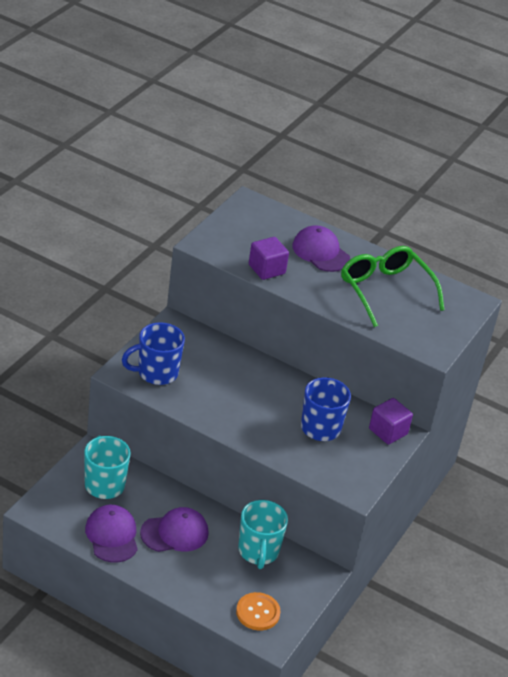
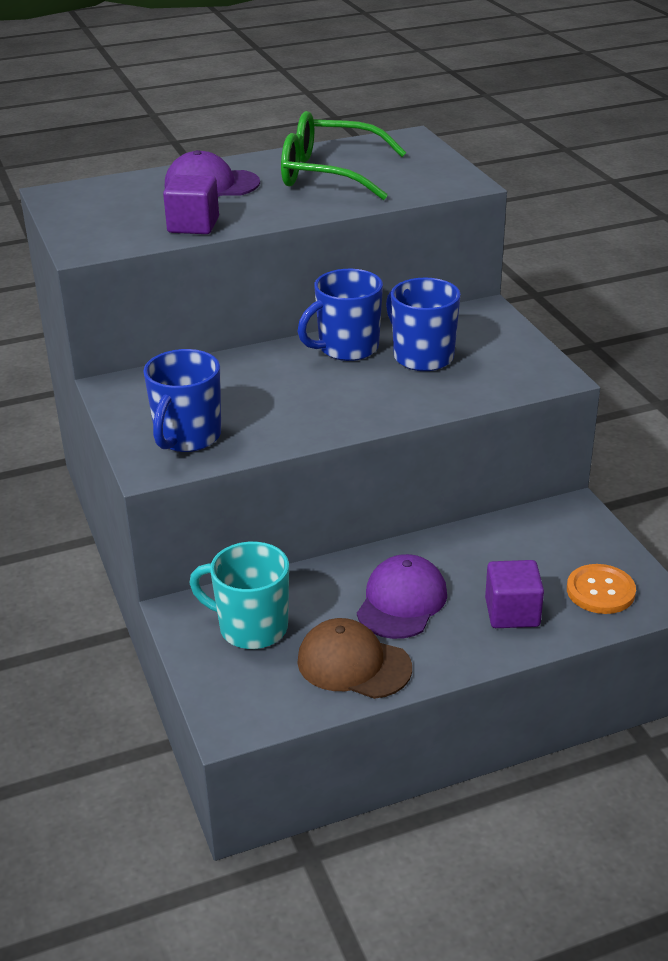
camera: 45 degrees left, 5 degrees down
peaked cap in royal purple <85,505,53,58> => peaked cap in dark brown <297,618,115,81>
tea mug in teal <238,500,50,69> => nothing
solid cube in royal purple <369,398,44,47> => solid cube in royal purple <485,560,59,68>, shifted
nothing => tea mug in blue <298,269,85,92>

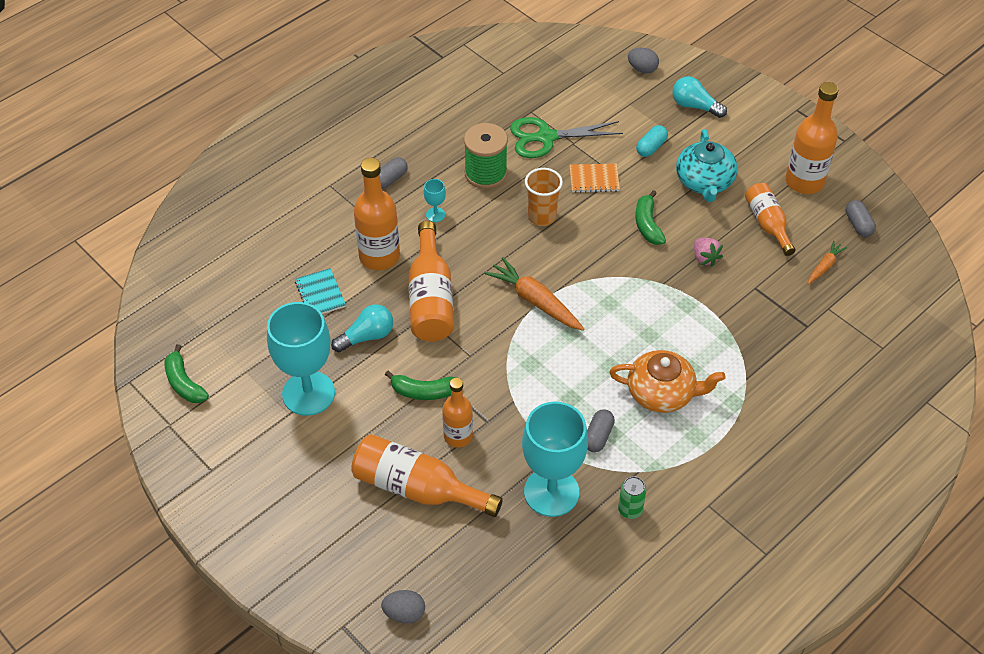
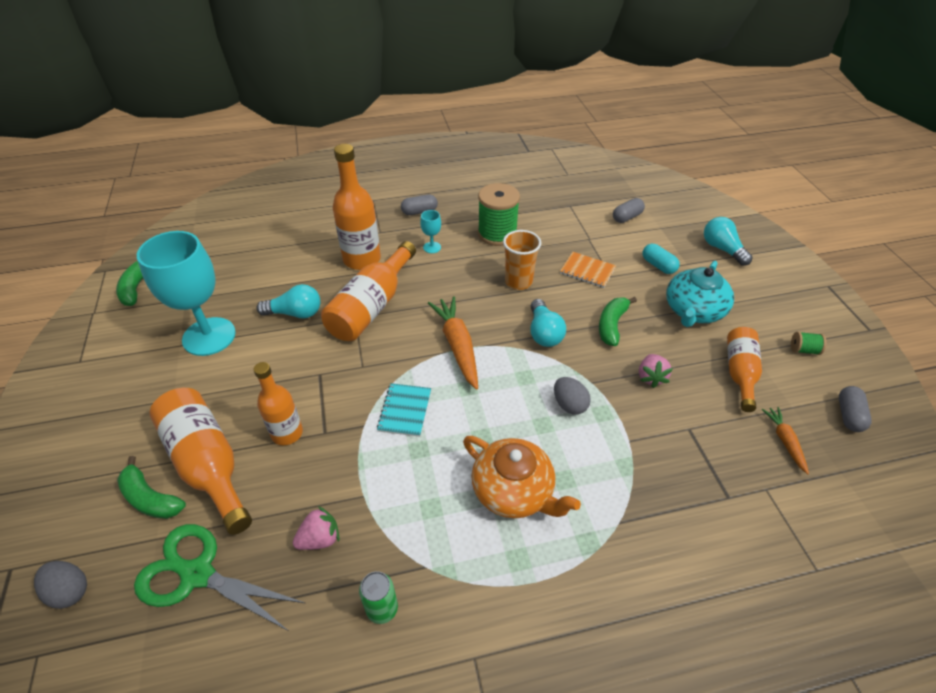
camera: 30 degrees right, 5 degrees down
notebook in teal <295,268,51,46> => notebook in teal <377,383,54,54>, shifted
banana fruit in leaf-green <385,371,72,29> => banana fruit in leaf-green <117,456,69,63>, shifted
pair of scissors in leaf-green <510,117,113,41> => pair of scissors in leaf-green <134,524,171,107>, shifted
chalice in teal <522,402,66,115> => toy strawberry in pink <293,506,46,44>
pill in grey <587,409,28,43> => pill in grey <613,198,32,25>, shifted
toy egg in grey <628,48,31,25> => toy egg in grey <554,377,37,38>, shifted
pill in teal <636,125,32,32> => pill in teal <643,244,37,30>, 75 degrees clockwise
flask in orange-coloured <785,82,54,112> => reel of thread in leaf-green <791,332,35,23>
toy carrot in orange-coloured <808,241,39,43> => toy carrot in orange-coloured <762,407,47,67>, 75 degrees counterclockwise
nothing => lightbulb in teal <530,299,36,48>

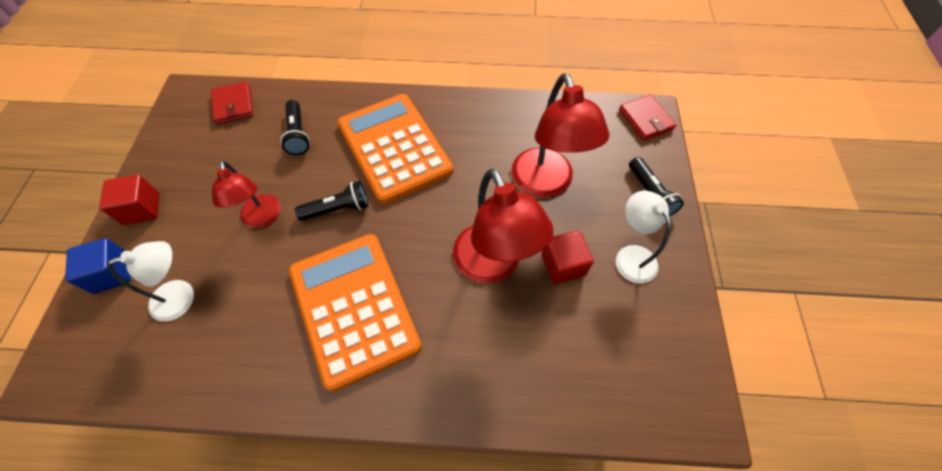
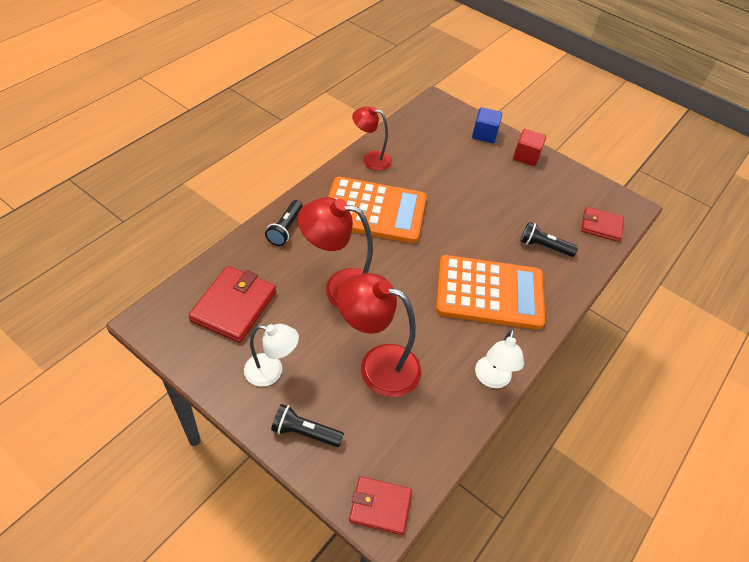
camera: 120 degrees right, 10 degrees down
reading lamp in snow-white <107,241,87,80> => reading lamp in snow-white <475,330,49,58>, shifted
reading lamp in scarlet <212,160,69,68> => reading lamp in scarlet <352,106,40,65>, shifted
flashlight in black <295,181,73,40> => flashlight in black <265,200,38,46>, shifted
solid cube in scarlet <541,231,53,53> => nothing
nothing => wallet in scarlet <188,266,88,77>

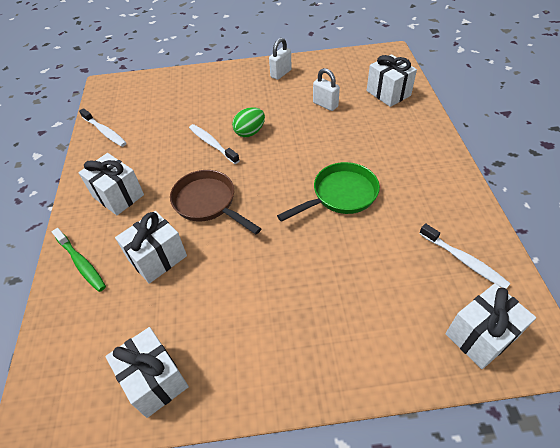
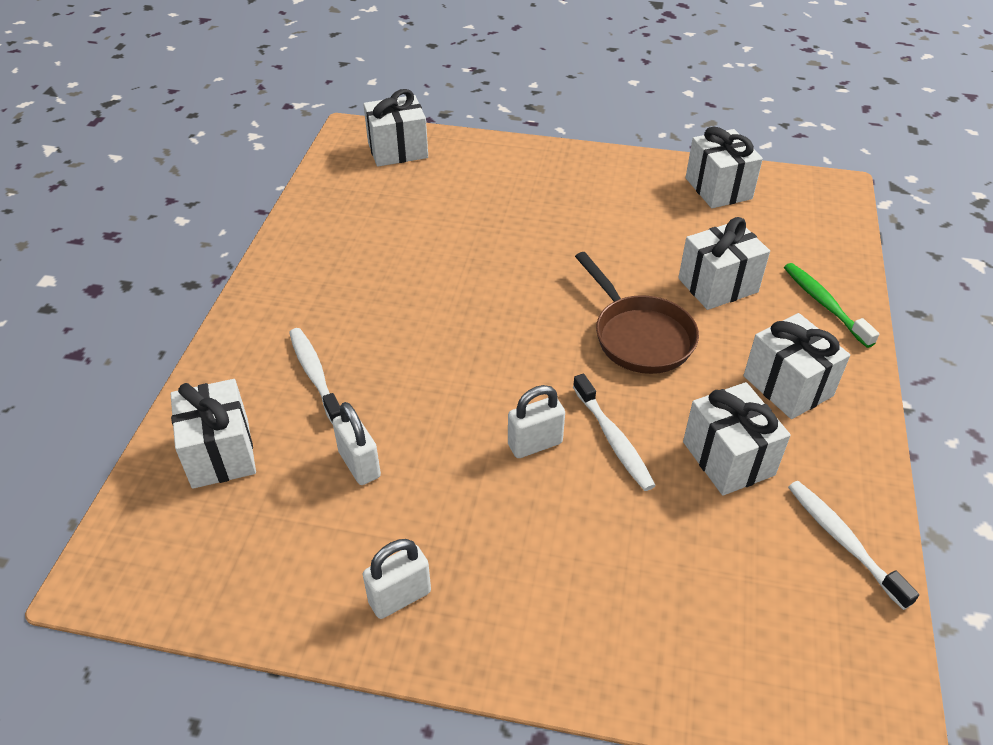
camera: 165 degrees left, 5 degrees down
toy egg in leaf-green <232,107,33,30> => padlock in snow-white <508,385,57,73>
pan in leaf-green <277,162,103,60> => nothing
toothbrush in snow-white <419,223,92,66> => toothbrush in snow-white <289,328,52,97>, shifted
nothing => wrapped gift in snow-white <683,382,108,113>

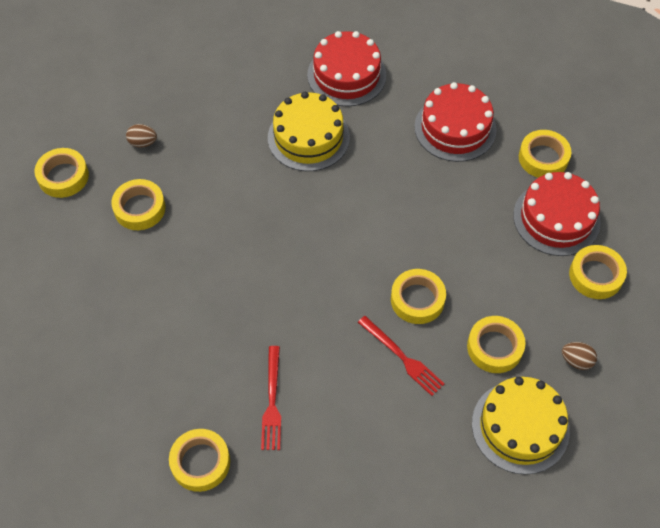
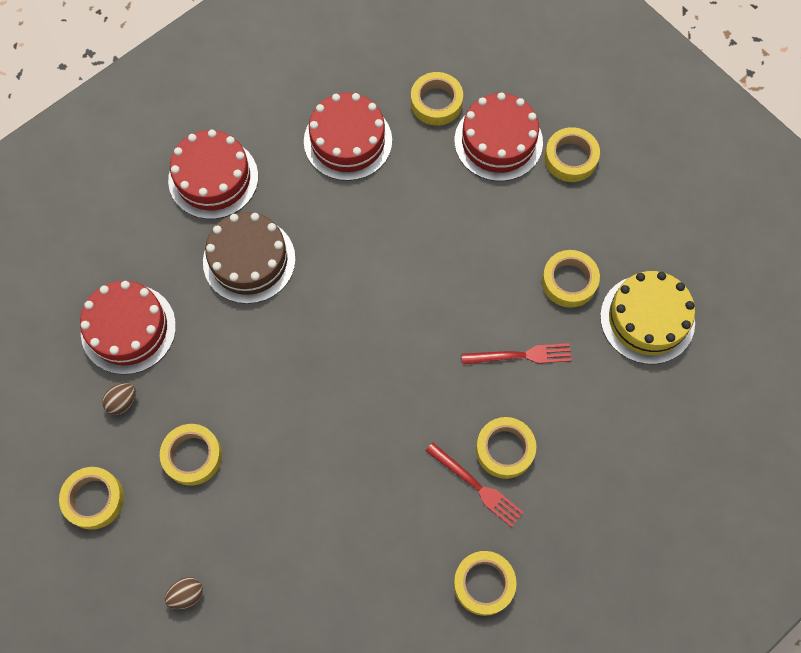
camera: 50 degrees left, 10 degrees up
cake in bright yellow <268,92,82,79> => cake in dark brown <203,212,93,92>
roll of tape in bright yellow <391,269,55,55> => roll of tape in bright yellow <476,417,60,62>, shifted
toy egg in dark brown <562,342,35,28> => toy egg in dark brown <165,577,38,33>, shifted
nothing => cake in scarlet <80,281,96,94>

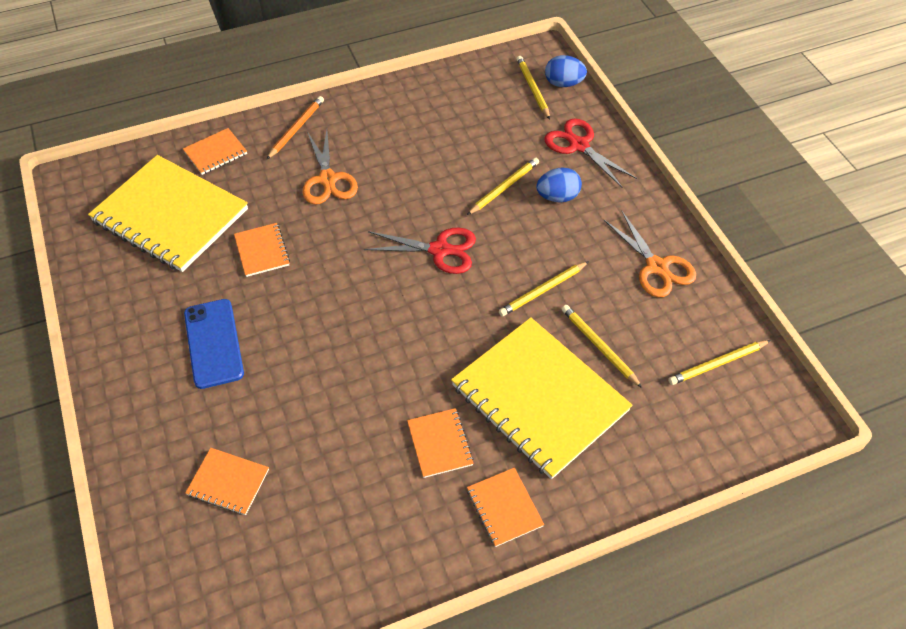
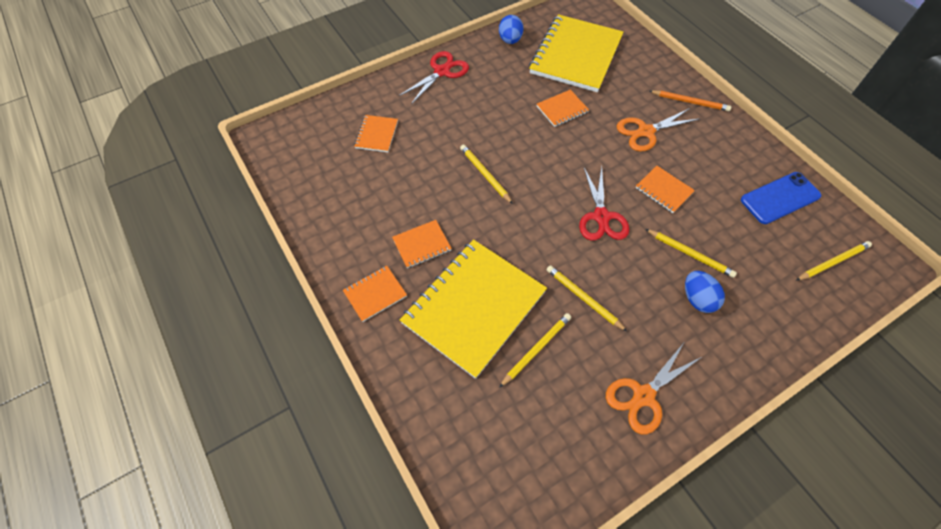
camera: 80 degrees right, 5 degrees up
notebook in orange-coloured <183,128,64,47> => notebook in orange-coloured <636,166,59,47>, shifted
smartphone in blue <184,299,60,90> => smartphone in blue <741,172,80,52>, shifted
pair of scissors in scarlet <544,118,93,69> => pair of scissors in scarlet <399,51,70,53>, shifted
toy egg in blue <545,55,42,32> => toy egg in blue <499,15,24,29>, shifted
wooden pencil in bright yellow <668,340,103,45> => wooden pencil in bright yellow <460,144,53,60>, shifted

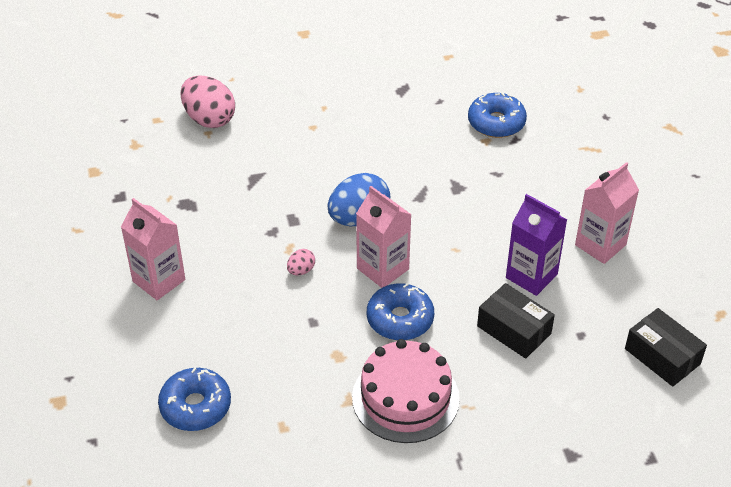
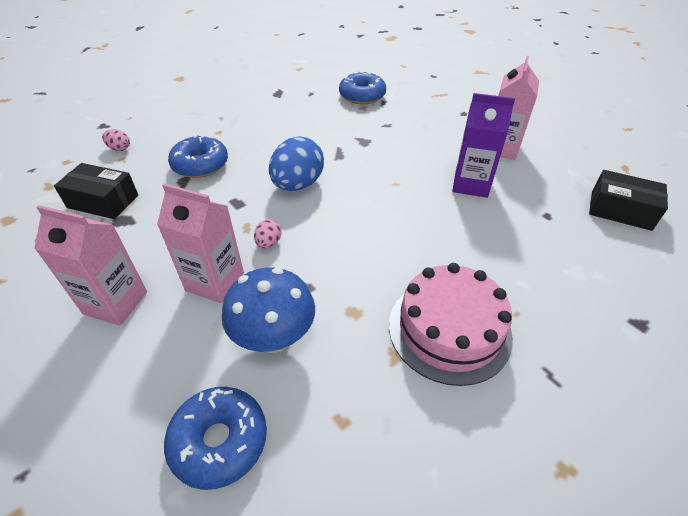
camera: 25 degrees left, 0 degrees up
toy egg in pink <181,76,54,52> => toy egg in pink <102,129,28,22>, x0.46
juice carton in pink <356,186,56,102> => juice carton in pink <157,183,87,120>, shifted
donut in blue <367,283,67,57> => donut in blue <168,135,60,43>, shifted
package in black <477,283,78,76> => package in black <54,163,84,56>, shifted
nothing => mushroom in blue <222,267,93,86>

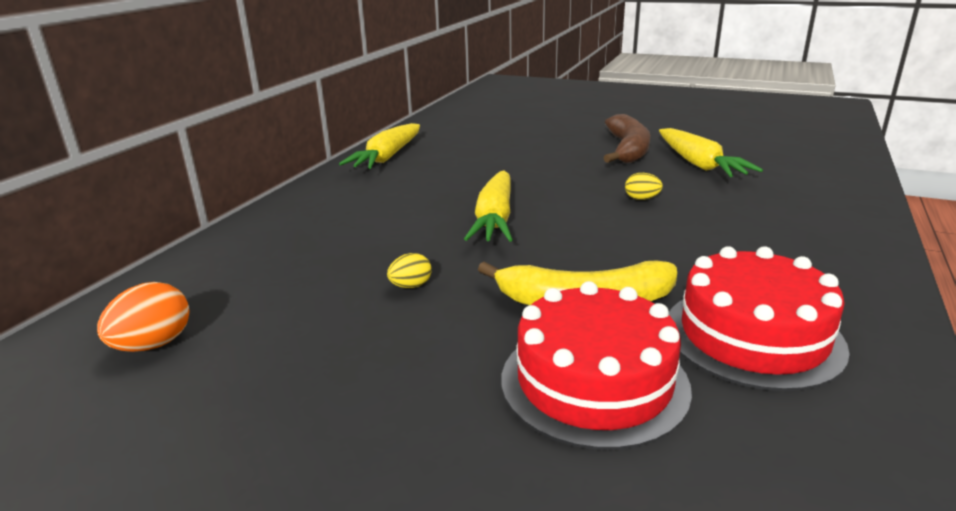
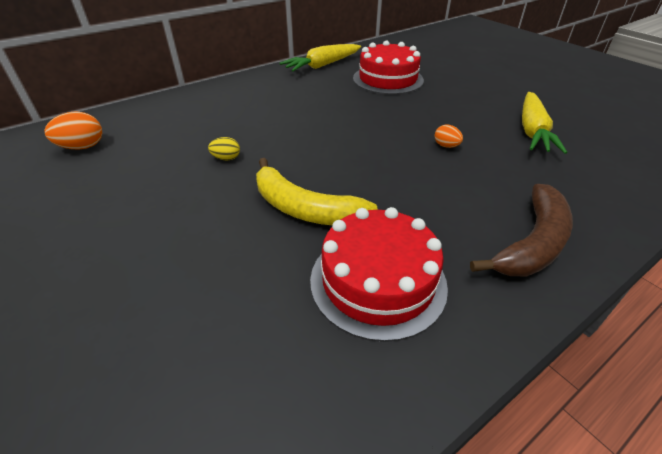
camera: 30 degrees right, 15 degrees up
toy carrot in bright yellow <464,171,49,71> => nothing
cake in scarlet <502,281,190,169> => cake in scarlet <353,40,71,55>, shifted
banana fruit in dark brown <603,114,47,49> => banana fruit in dark brown <470,184,103,92>, shifted
toy egg in bright yellow <625,173,38,27> => toy egg in orange-coloured <435,125,28,23>

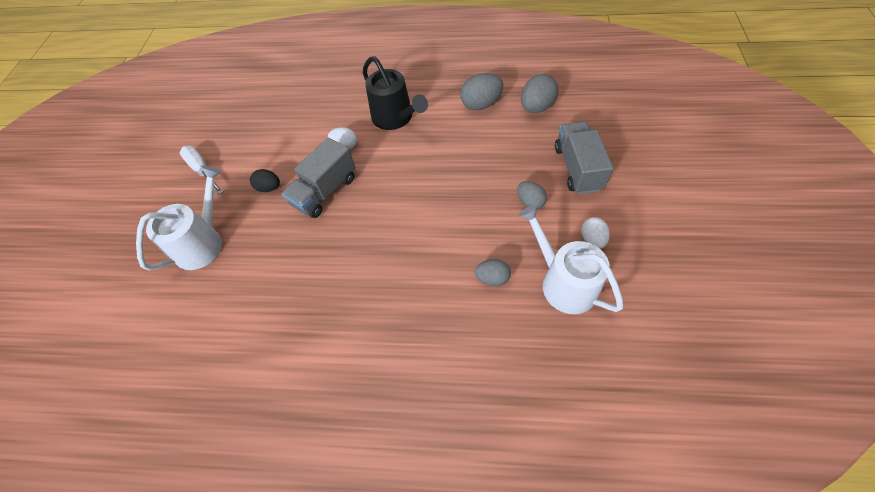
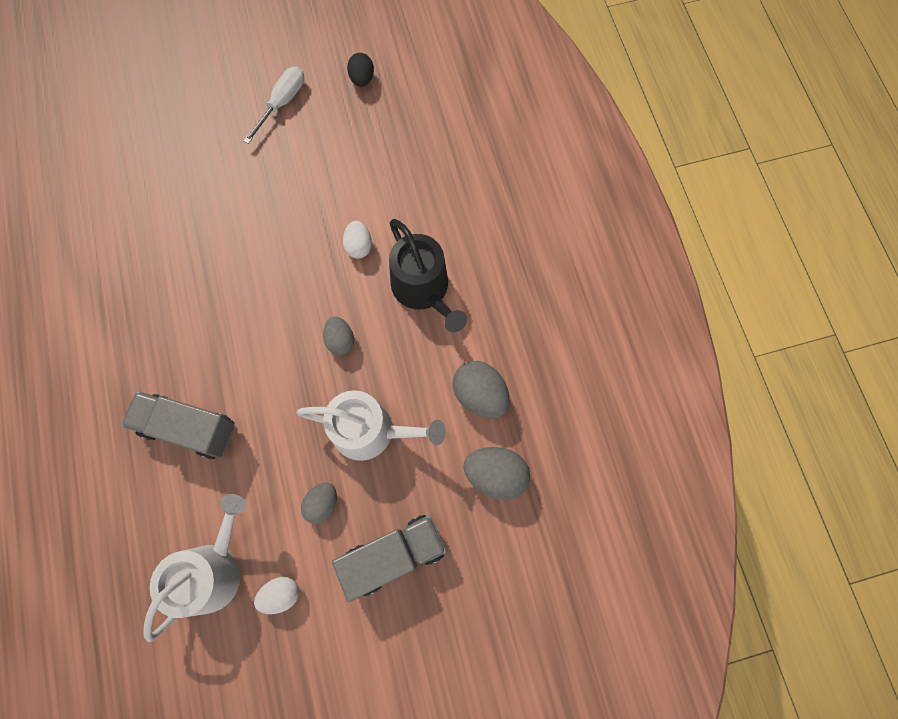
camera: 65 degrees right, 15 degrees up
sprinkling can in snow-white <136,166,86,104> => sprinkling can in snow-white <297,390,149,71>, shifted
toy egg in black <250,169,30,23> => toy egg in black <347,53,27,34>, shifted
lorry in grey <282,137,73,81> => lorry in grey <121,391,113,68>, shifted
sprinkling can in black <363,56,65,74> => sprinkling can in black <389,219,78,113>, 60 degrees counterclockwise
toy egg in grey <475,259,36,27> => toy egg in grey <323,316,31,40>, shifted

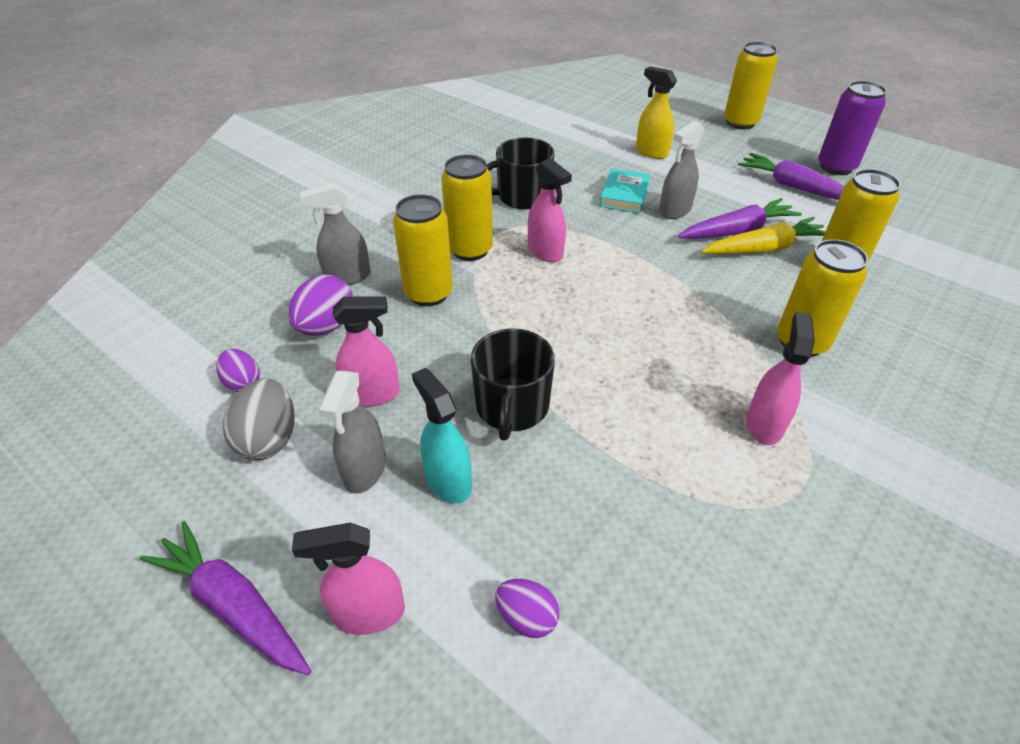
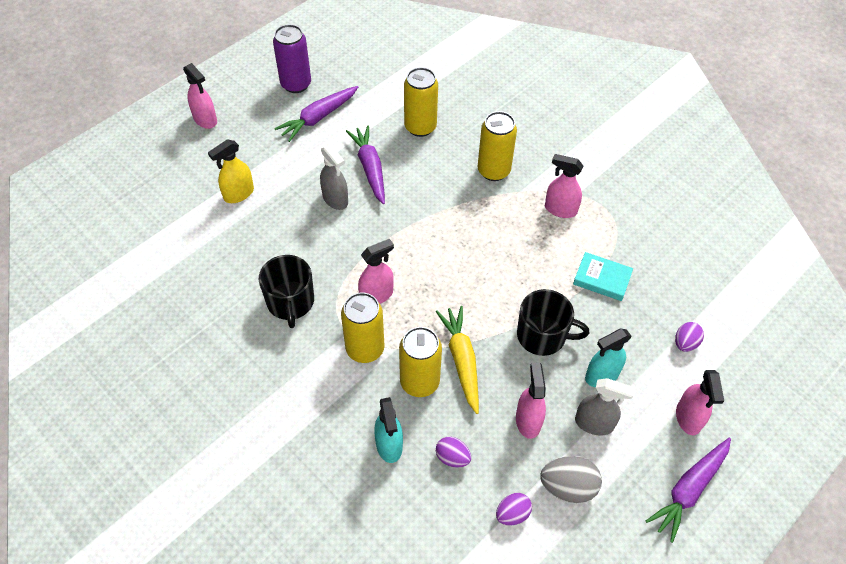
camera: 85 degrees left, 10 degrees up
toy egg in royal purple <288,275,65,61> => toy egg in royal purple <436,437,35,31>, x0.64
spray bottle in grey <300,183,71,102> => spray bottle in teal <374,397,29,66>
hardcover in teal <600,169,50,44> => hardcover in teal <573,252,60,49>, shifted
toy carrot in bright yellow <701,217,125,37> => toy carrot in bright yellow <436,306,43,108>, shifted
soda can in bright yellow <724,42,53,87> => spray bottle in pink <183,63,34,66>

